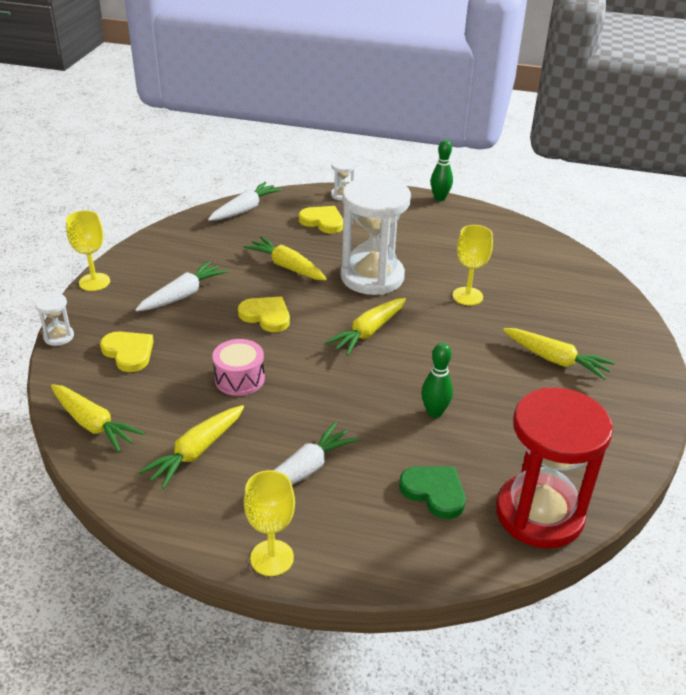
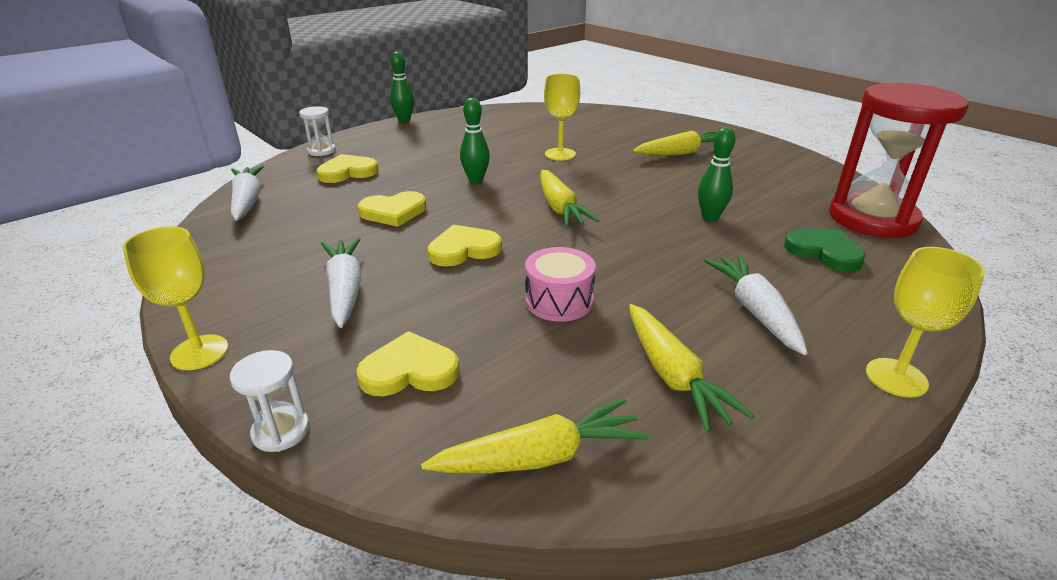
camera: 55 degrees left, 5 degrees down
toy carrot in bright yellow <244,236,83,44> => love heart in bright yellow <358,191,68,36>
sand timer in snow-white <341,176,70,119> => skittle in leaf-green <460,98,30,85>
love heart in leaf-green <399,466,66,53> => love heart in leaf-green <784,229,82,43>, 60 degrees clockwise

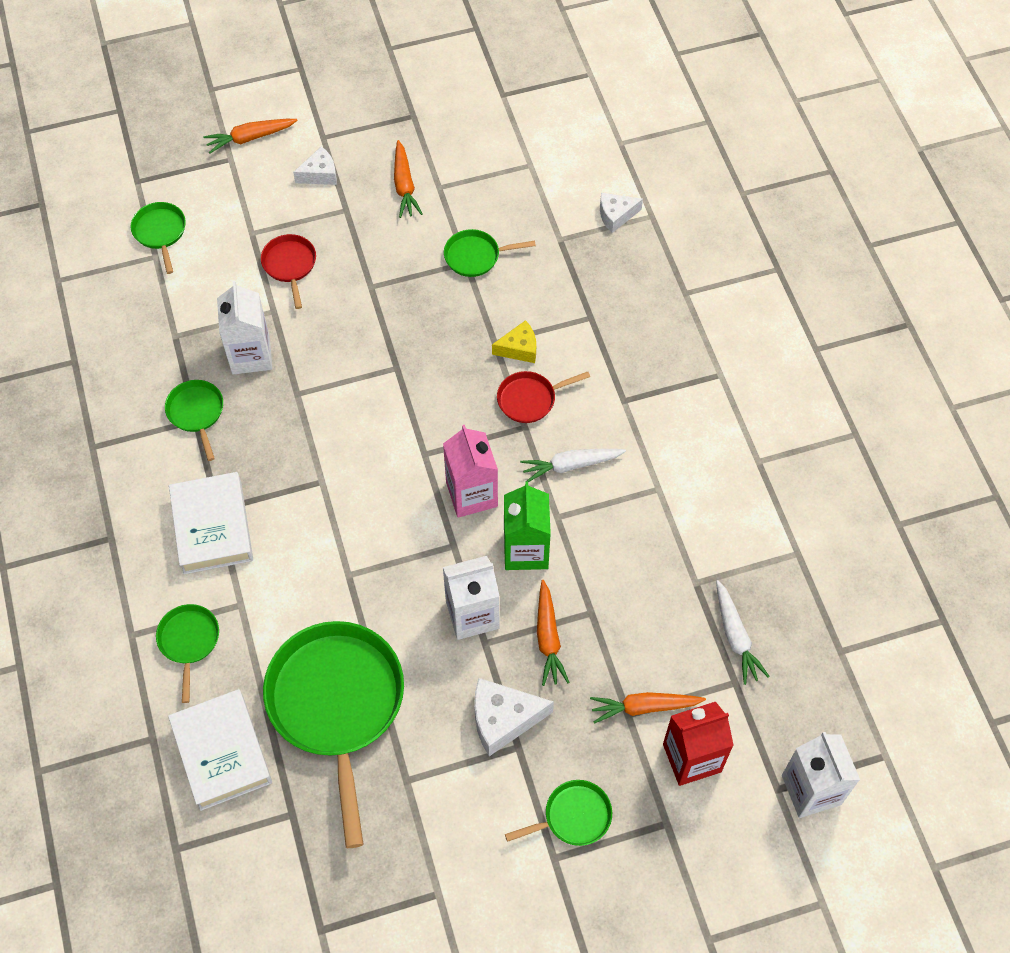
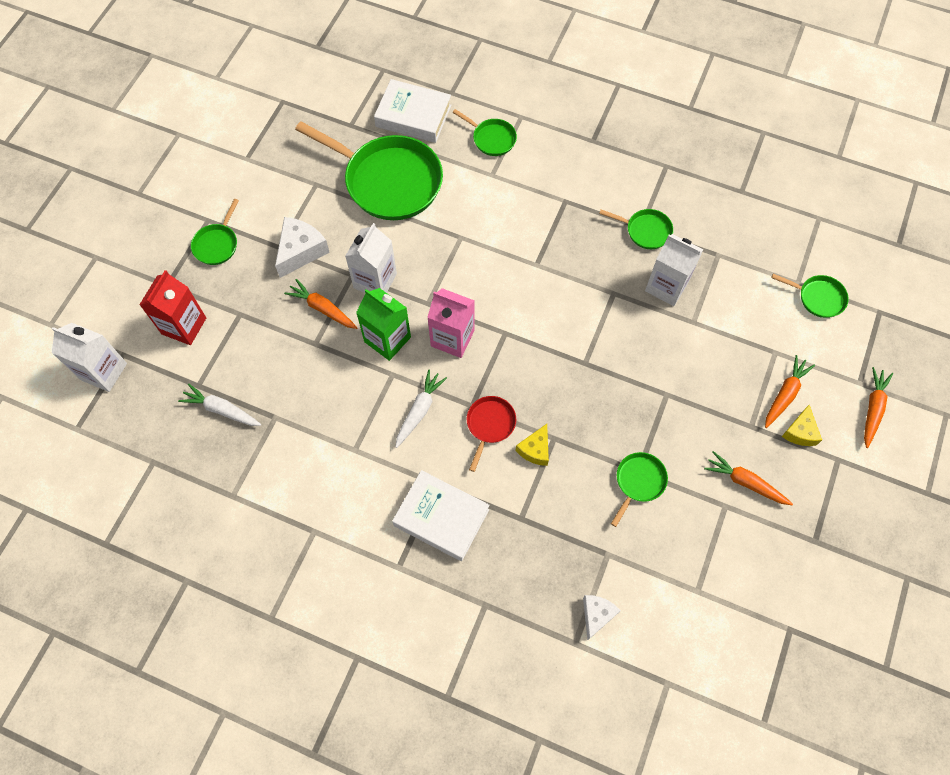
camera: 130 degrees right, 5 degrees up
hardcover in snow-white <169,472,84,102> => hardcover in snow-white <392,470,97,91>, shifted
pan in scarlet <261,234,55,75> => nothing
cheese in snow-white <293,146,44,39> => cheese in bright yellow <781,405,41,41>
toy carrot in orange-coloured <590,692,116,32> => toy carrot in orange-coloured <765,355,50,73>, shifted

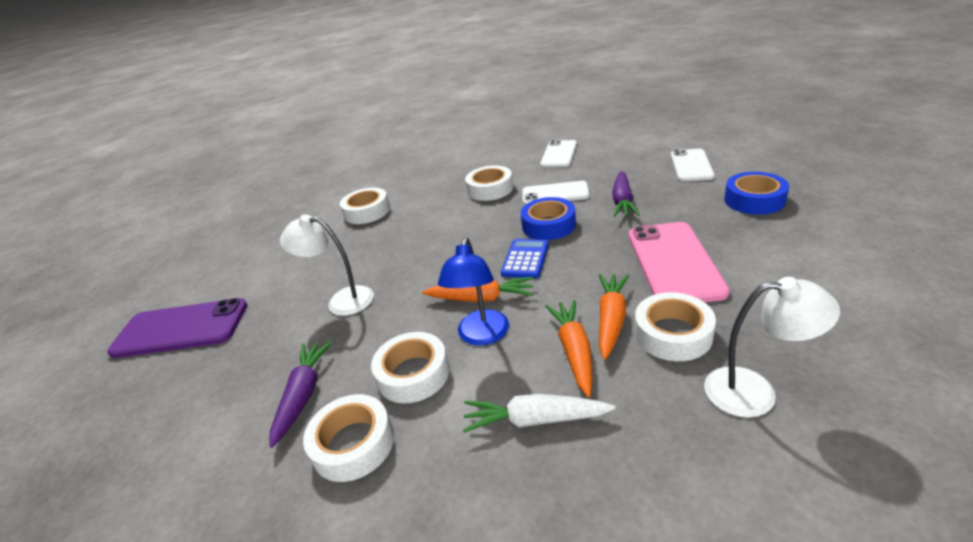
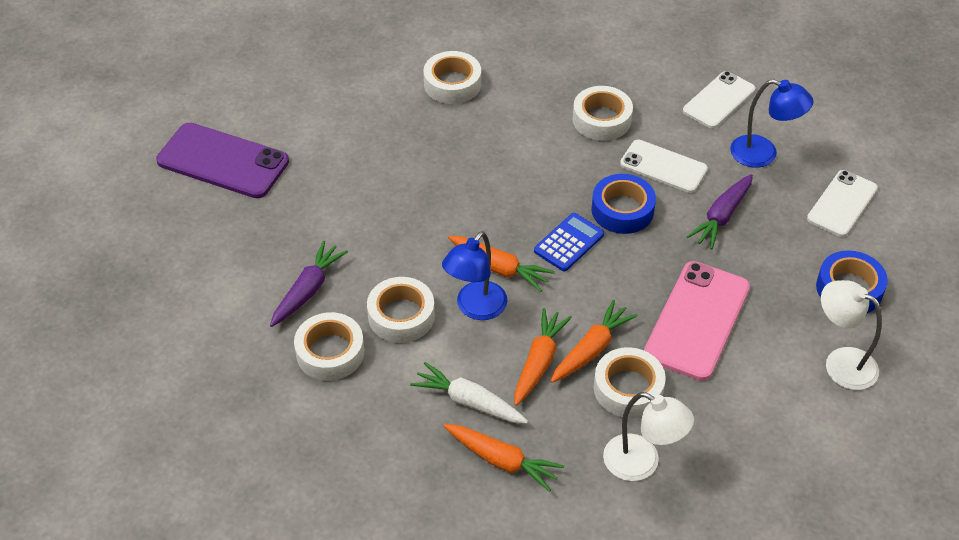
camera: 20 degrees right, 15 degrees up
reading lamp in snow-white <280,215,94,101> => reading lamp in snow-white <821,280,61,110>, shifted
nothing => toy carrot in orange-coloured <444,424,120,68>
nothing => reading lamp in blue <730,79,84,89>

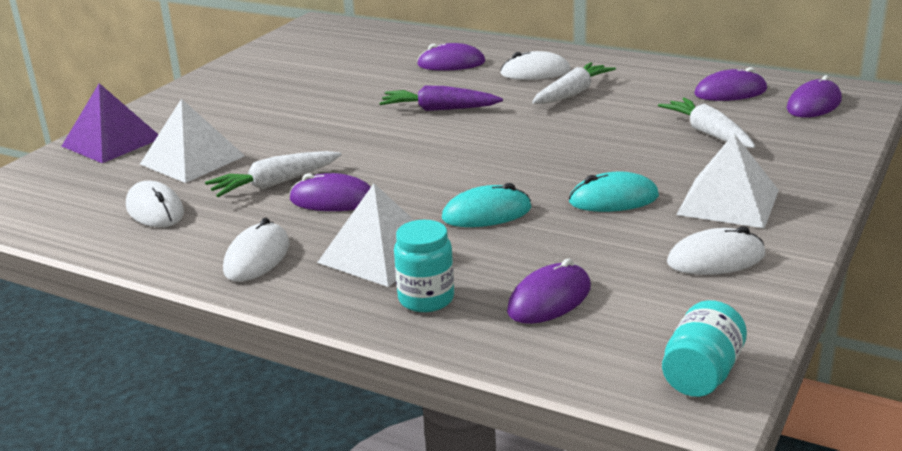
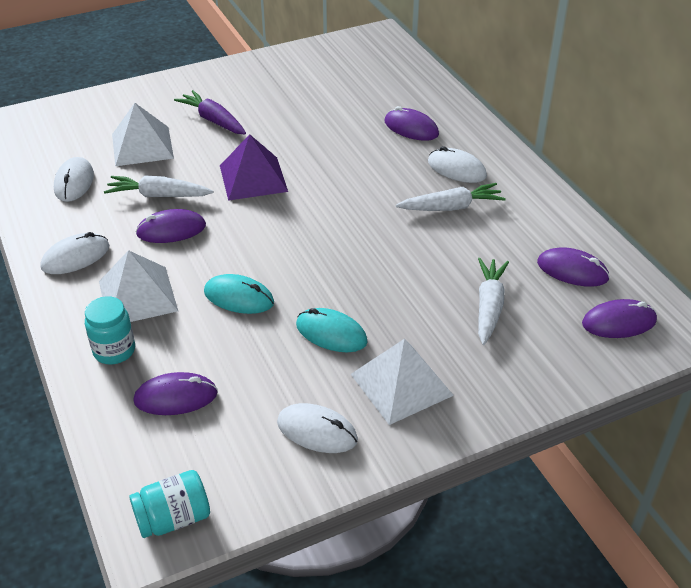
camera: 35 degrees right, 15 degrees up
solid pyramid in royal purple <62,83,97,80> => solid pyramid in royal purple <220,134,68,67>, shifted
mouse in royal purple <289,173,82,38> => mouse in royal purple <136,209,70,34>, 60 degrees counterclockwise
toy carrot in royal purple <379,86,124,25> => toy carrot in royal purple <174,90,72,44>, shifted

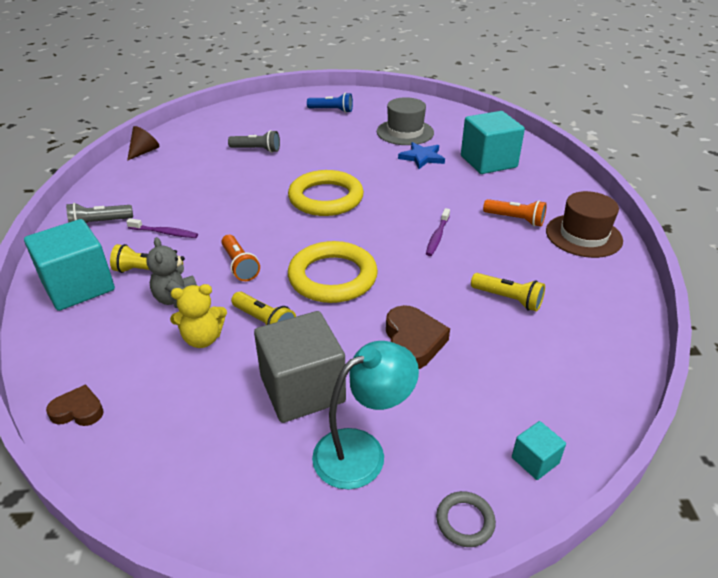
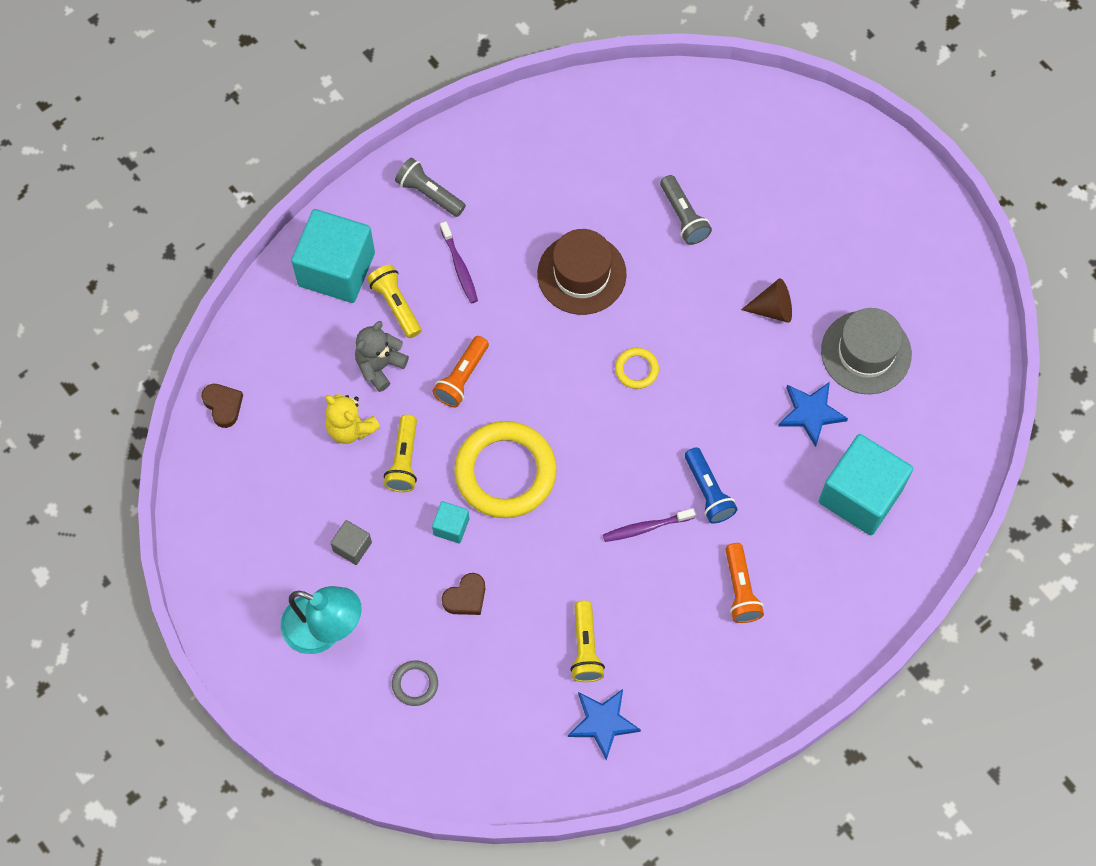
camera: 55 degrees right, 30 degrees up
solid cone in dark brown <127,126,32,35> => solid cone in dark brown <741,278,51,45>, shifted
solid cube in grey <254,311,92,112> => solid cube in grey <330,520,42,45>, x0.45
ring in bright yellow <288,170,76,46> => ring in bright yellow <615,348,44,41>, x0.44
flashlight in blue <307,92,46,21> => flashlight in blue <685,447,53,77>, shifted
love heart in dark brown <386,305,64,64> => love heart in dark brown <442,573,43,42>, x0.62
ring in grey <436,491,60,56> => ring in grey <392,661,46,45>, shifted
solid cube in teal <512,421,54,59> => solid cube in teal <432,501,37,43>, shifted
hat in dark brown <546,191,77,67> => hat in dark brown <537,229,90,86>, shifted
nothing => star shape in blue <568,689,73,71>

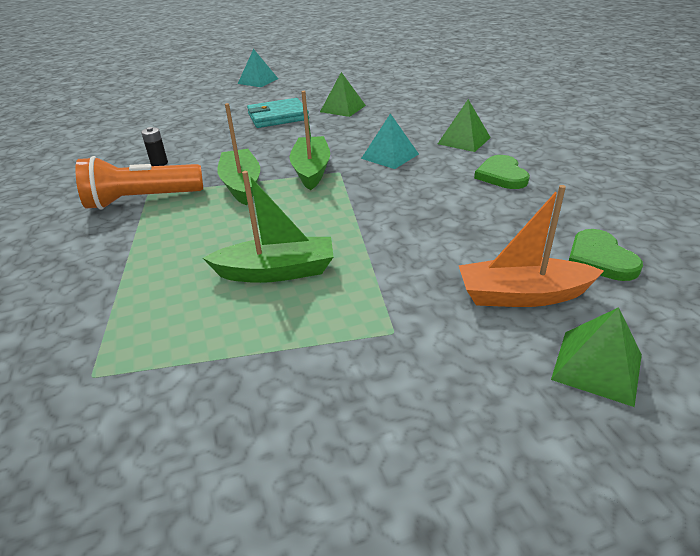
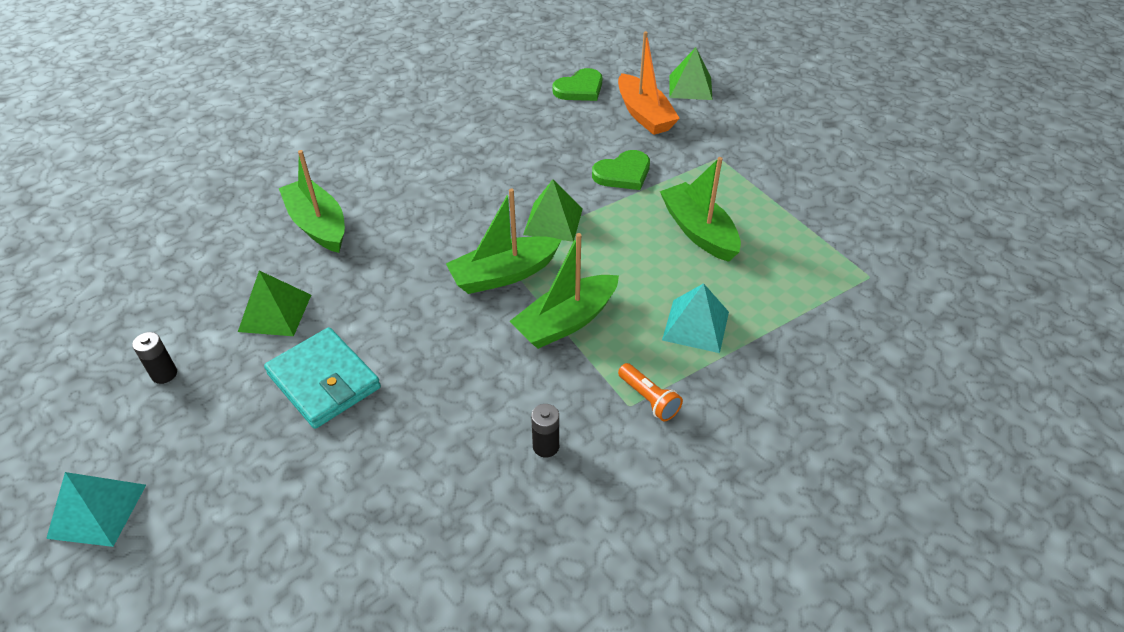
camera: 115 degrees left, 10 degrees up
flashlight in orange-coloured <75,156,128,54> => flashlight in orange-coloured <618,363,65,58>, x0.47
solid pyramid in teal <361,113,58,56> => solid pyramid in teal <662,283,67,70>, shifted
solid pyramid in leaf-green <438,99,53,53> => solid pyramid in leaf-green <523,179,60,63>, shifted
love heart in leaf-green <474,155,56,34> => love heart in leaf-green <592,150,58,40>, shifted
nothing => AA battery in black <132,332,45,52>
nothing => sailboat in leaf-green <279,150,66,103>

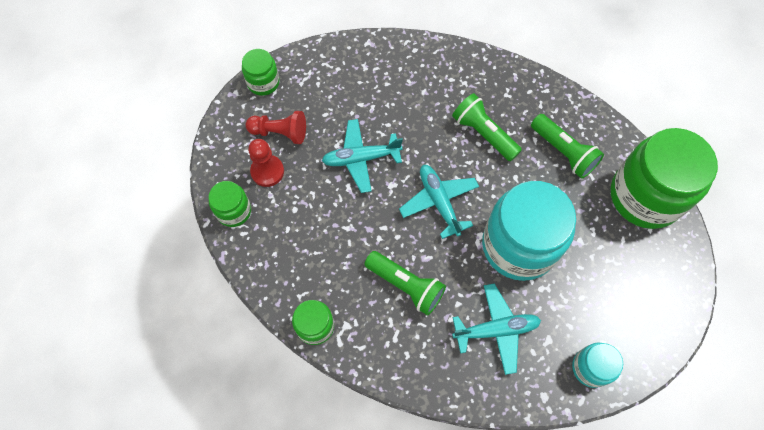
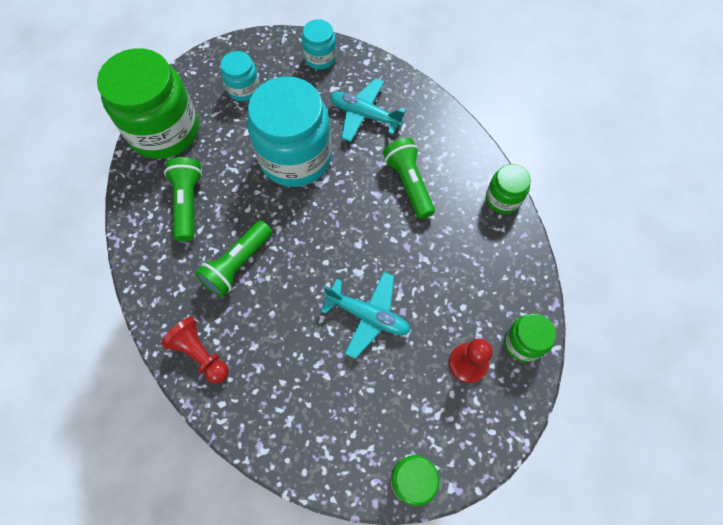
camera: 145 degrees left, 0 degrees up
game pawn in scarlet <245,111,61,33> => game pawn in scarlet <161,317,68,67>, shifted
toy plane in teal <399,165,80,74> => nothing
flashlight in leaf-green <452,93,70,68> => flashlight in leaf-green <195,221,77,76>, 45 degrees clockwise
nothing => preserve jar in teal <221,51,39,50>

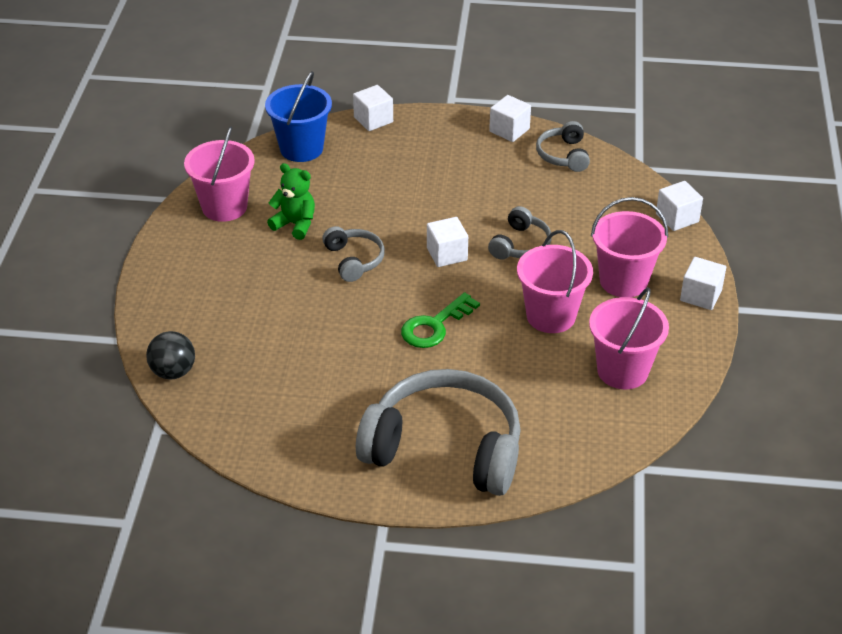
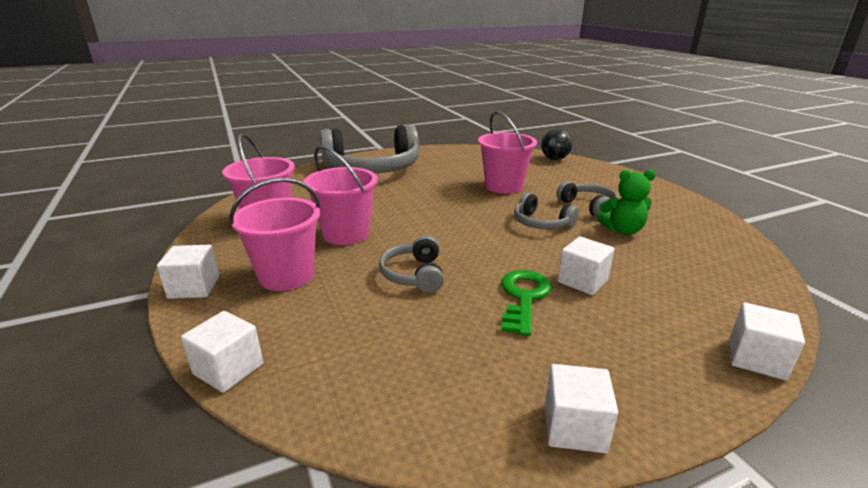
camera: 150 degrees right, 15 degrees down
pail in pink <184,126,71,96> => pail in pink <478,111,59,83>, shifted
pail in blue <265,71,67,91> => nothing
door key in leaf-green <401,292,79,56> => door key in leaf-green <501,270,51,66>, shifted
solid cube in snow-white <427,217,41,50> => solid cube in snow-white <558,236,57,59>, shifted
headset in grey <536,121,54,51> => headset in grey <556,181,62,36>, shifted

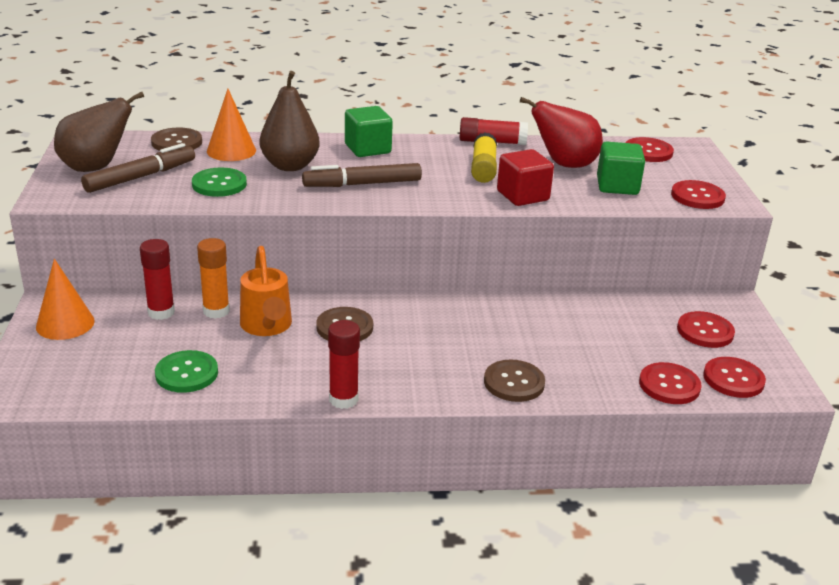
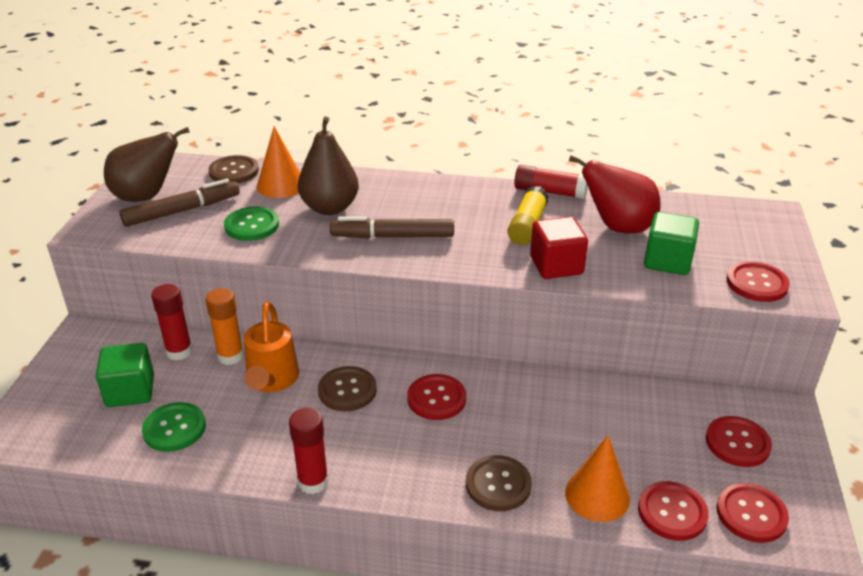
camera: 15 degrees right, 5 degrees up
solid cone in orange-coloured <36,259,59,81> => solid cone in orange-coloured <565,436,65,86>, shifted
solid cube in leaf-green <345,106,48,51> => solid cube in leaf-green <96,343,58,64>, shifted
sewing button in scarlet <625,137,49,25> => sewing button in scarlet <407,374,59,46>, shifted

